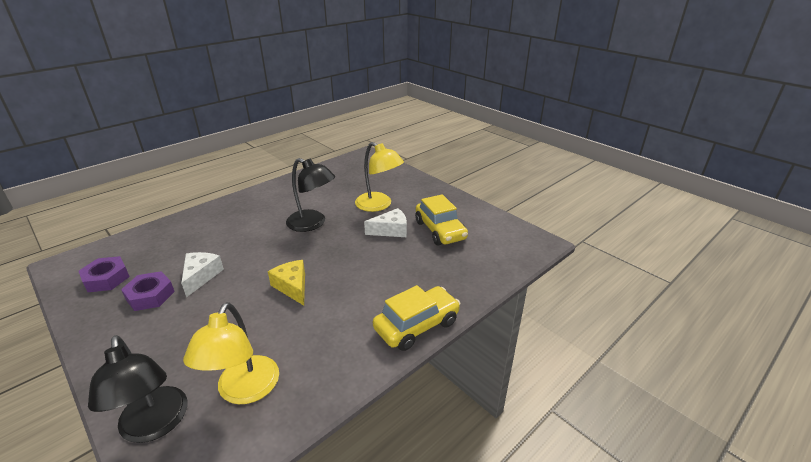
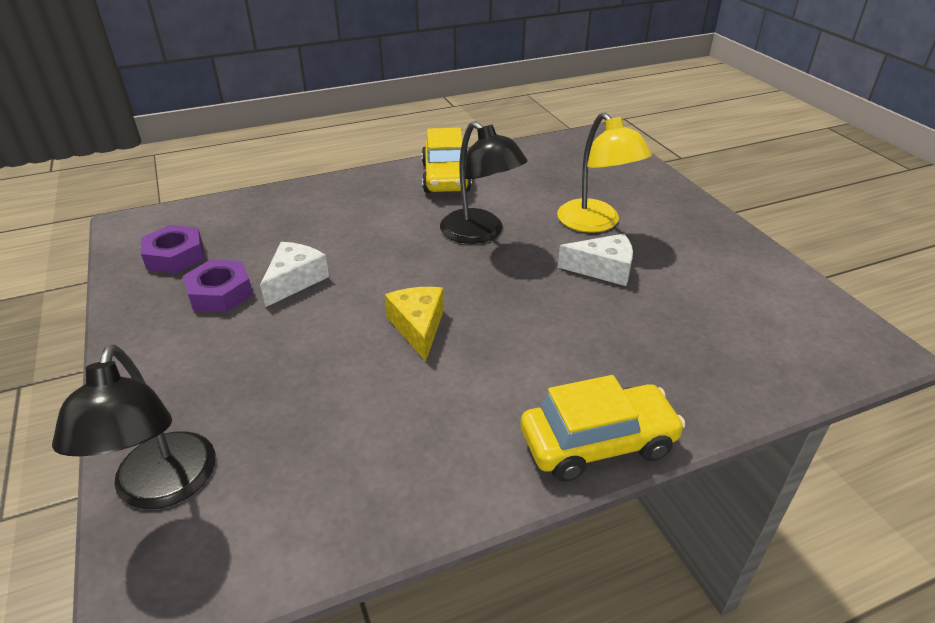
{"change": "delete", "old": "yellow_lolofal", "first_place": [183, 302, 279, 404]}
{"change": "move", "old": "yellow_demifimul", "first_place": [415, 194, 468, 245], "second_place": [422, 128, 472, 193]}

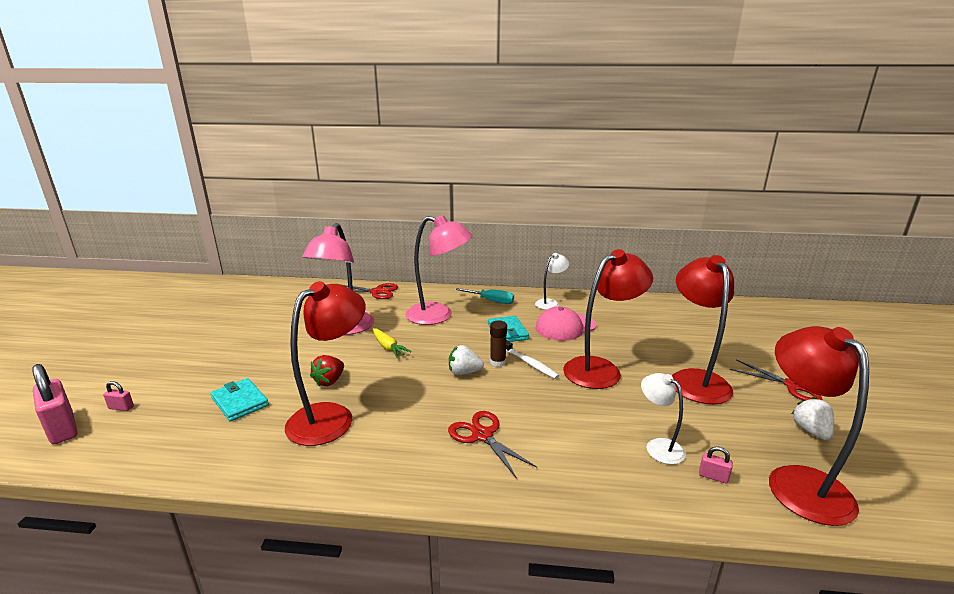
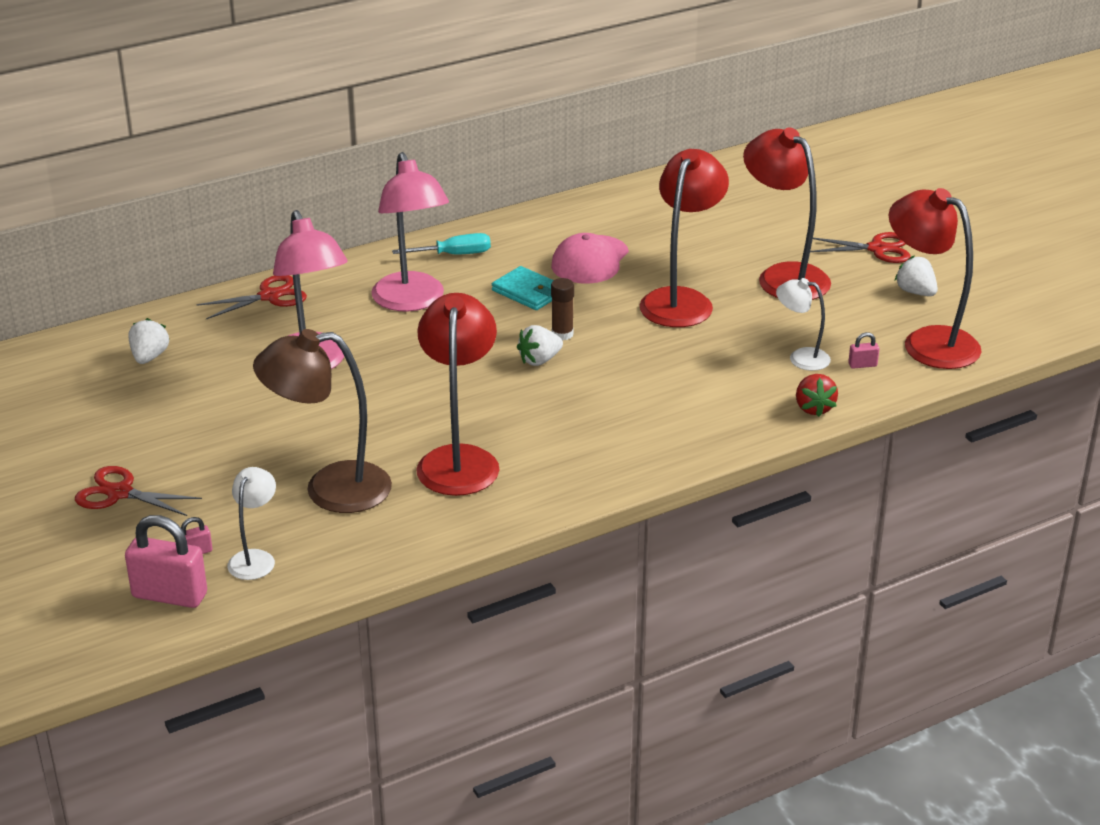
{"change": "replace", "old": "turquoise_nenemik", "new": "brown_lolofal", "first_place": [211, 378, 269, 421], "second_place": [253, 329, 392, 513]}
{"change": "move", "old": "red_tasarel", "first_place": [310, 355, 344, 387], "second_place": [796, 374, 838, 417]}
{"change": "delete", "old": "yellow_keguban", "first_place": [373, 328, 411, 358]}
{"change": "rotate", "old": "pink_lolofal", "first_place": [406, 215, 473, 325], "second_place": [371, 152, 449, 311], "degrees": 90}
{"change": "move", "old": "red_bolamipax", "first_place": [448, 411, 537, 479], "second_place": [75, 466, 202, 516]}
{"change": "delete", "old": "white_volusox", "first_place": [506, 340, 559, 379]}
{"change": "move", "old": "white_lolofal", "first_place": [535, 253, 569, 310], "second_place": [227, 467, 276, 580]}
{"change": "insert", "new": "white_tasarel", "second_place": [128, 318, 169, 364]}

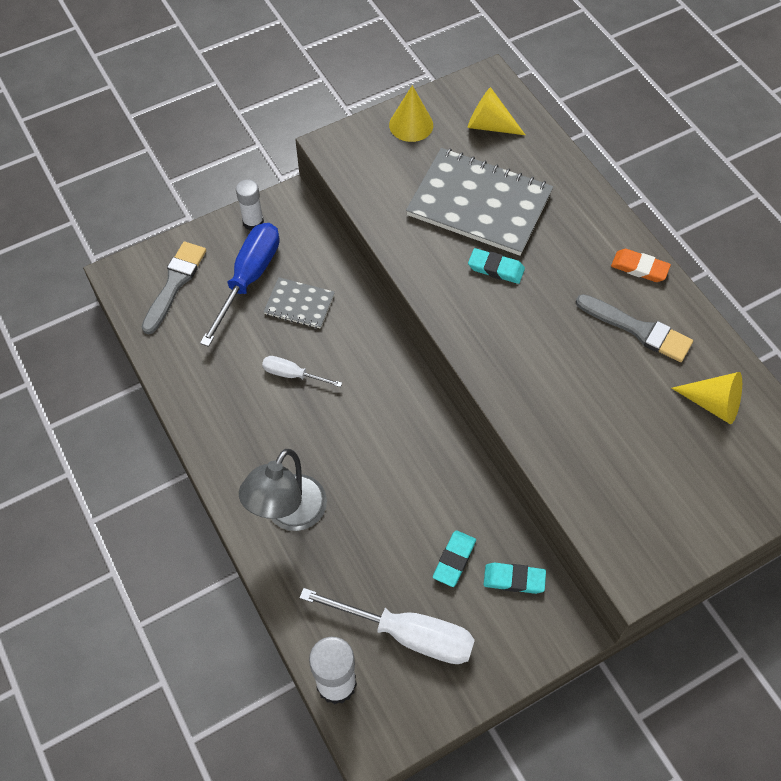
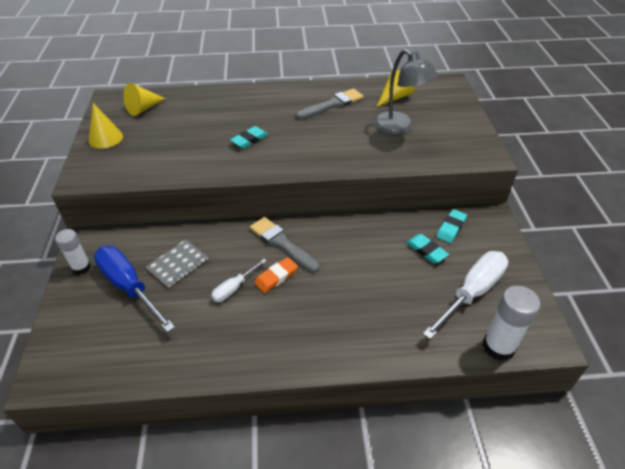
{"change": "move", "old": "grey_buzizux", "first_place": [142, 242, 206, 335], "second_place": [250, 217, 320, 273]}
{"change": "move", "old": "grey_lolofal", "first_place": [239, 449, 327, 531], "second_place": [374, 49, 438, 135]}
{"change": "delete", "old": "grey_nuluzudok", "first_place": [406, 148, 553, 256]}
{"change": "move", "old": "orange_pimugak", "first_place": [611, 249, 671, 282], "second_place": [254, 257, 298, 293]}

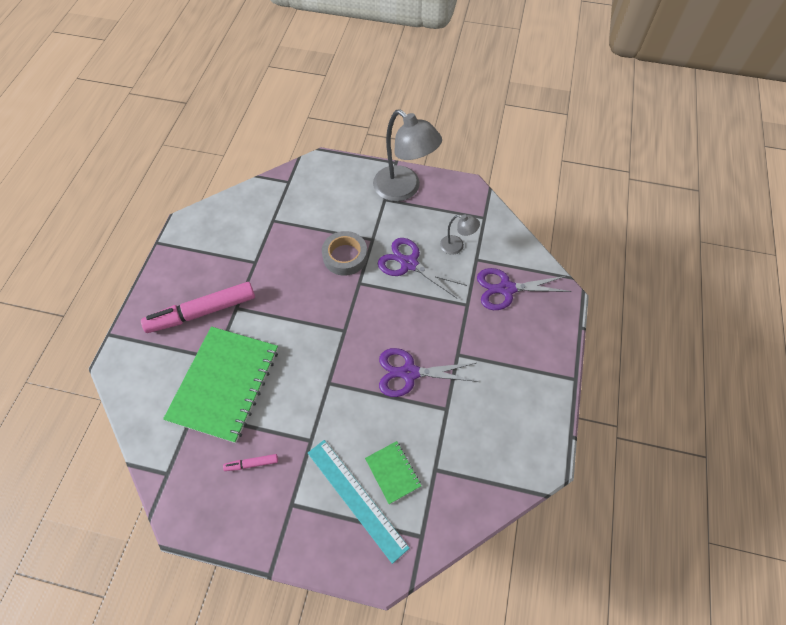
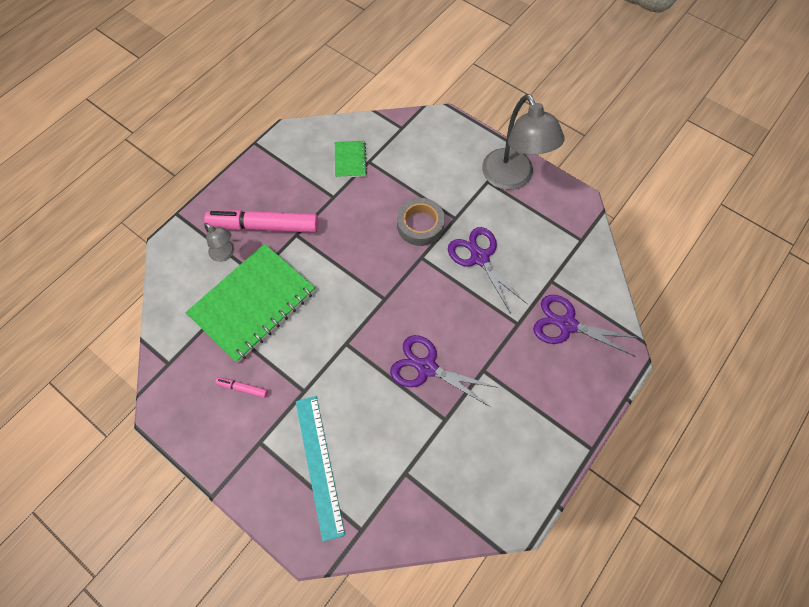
{"change": "move", "old": "green_nuluzudok", "first_place": [365, 441, 421, 504], "second_place": [335, 141, 367, 178]}
{"change": "move", "old": "grey_lolofal", "first_place": [440, 214, 480, 255], "second_place": [204, 223, 234, 262]}

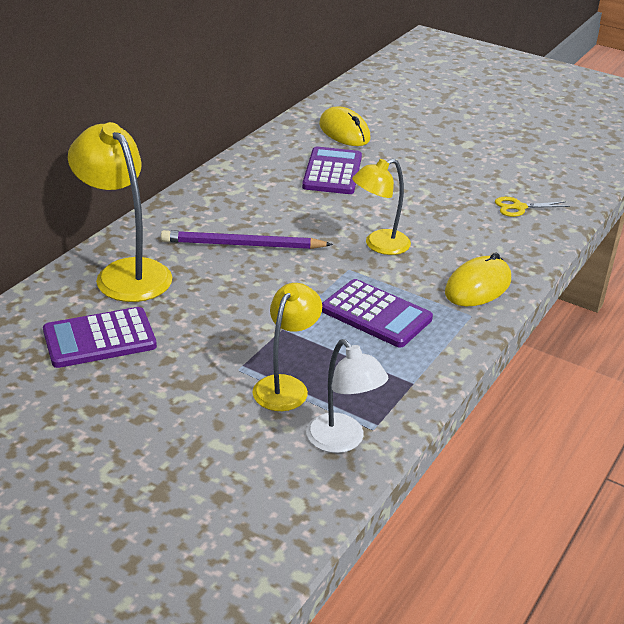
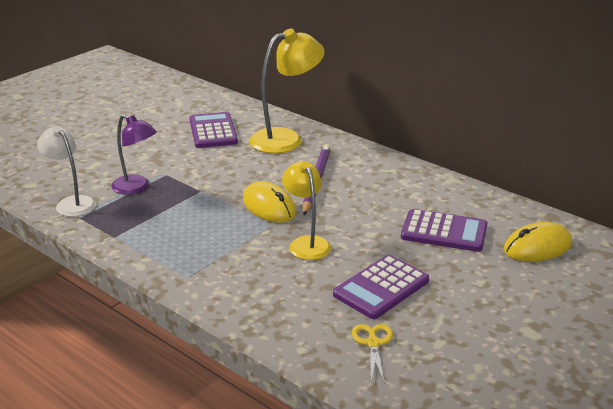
{"change": "recolor", "old": "yellow_lolofal", "new": "purple_lolofal", "first_place": [253, 283, 322, 411], "second_place": [111, 114, 157, 194]}
{"change": "rotate", "old": "white_lolofal", "first_place": [306, 339, 388, 453], "second_place": [37, 126, 96, 217], "degrees": 75}
{"change": "move", "old": "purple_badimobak", "first_place": [322, 279, 433, 348], "second_place": [333, 255, 429, 319]}
{"change": "move", "old": "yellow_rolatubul", "first_place": [445, 253, 511, 306], "second_place": [243, 181, 296, 223]}

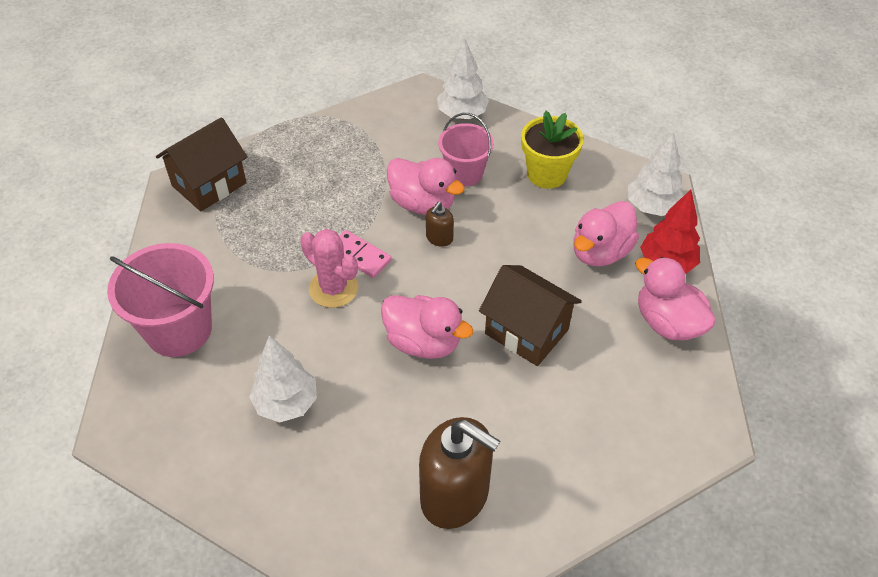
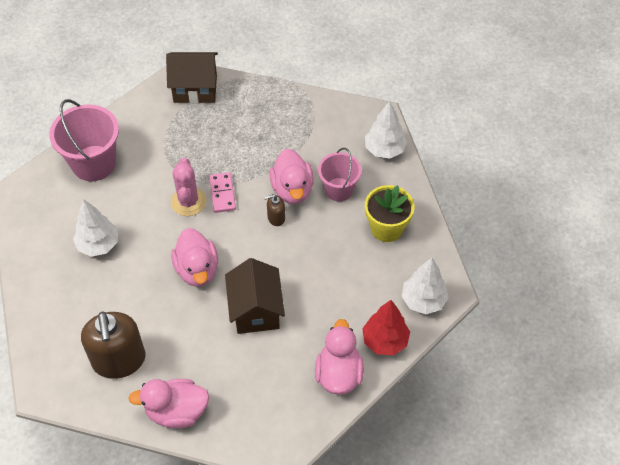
{"change": "move", "old": "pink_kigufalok", "first_place": [573, 201, 639, 266], "second_place": [128, 379, 209, 428]}

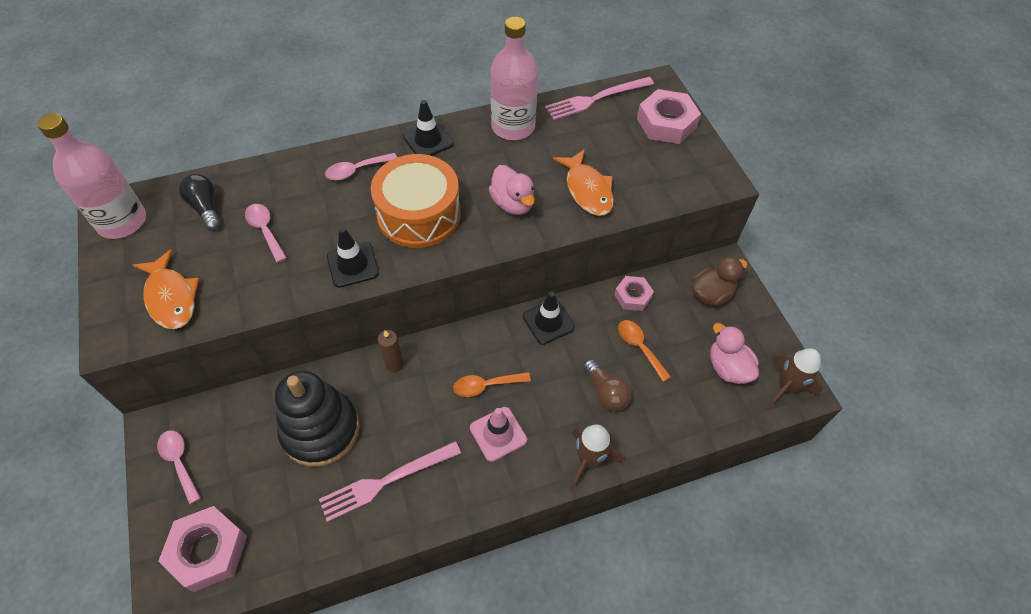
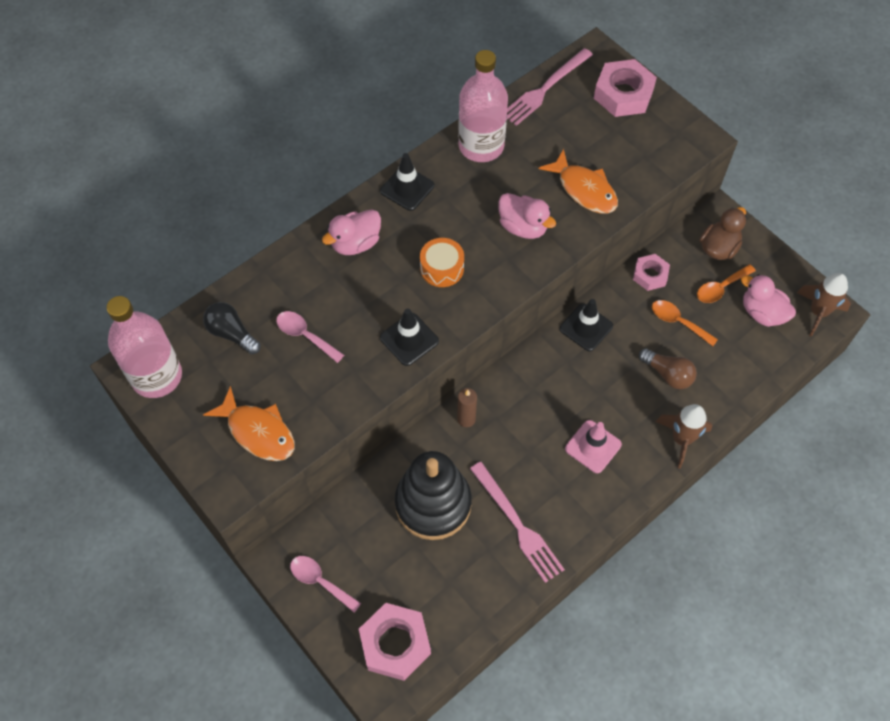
{"change": "rotate", "old": "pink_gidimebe", "first_place": [319, 441, 461, 522], "second_place": [470, 462, 565, 583], "degrees": -75}
{"change": "replace", "old": "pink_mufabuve", "new": "pink_kigufalok", "first_place": [325, 153, 397, 180], "second_place": [322, 209, 381, 255]}
{"change": "resize", "old": "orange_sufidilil", "first_place": [371, 154, 461, 248], "second_place": [420, 238, 464, 287], "factor": 0.52}
{"change": "move", "old": "orange_mufabuve", "first_place": [453, 372, 531, 397], "second_place": [697, 264, 756, 303]}

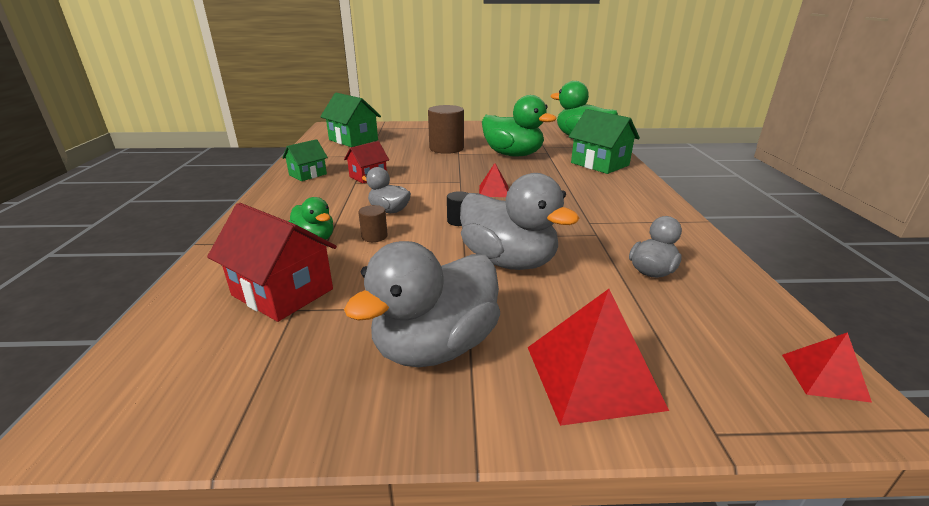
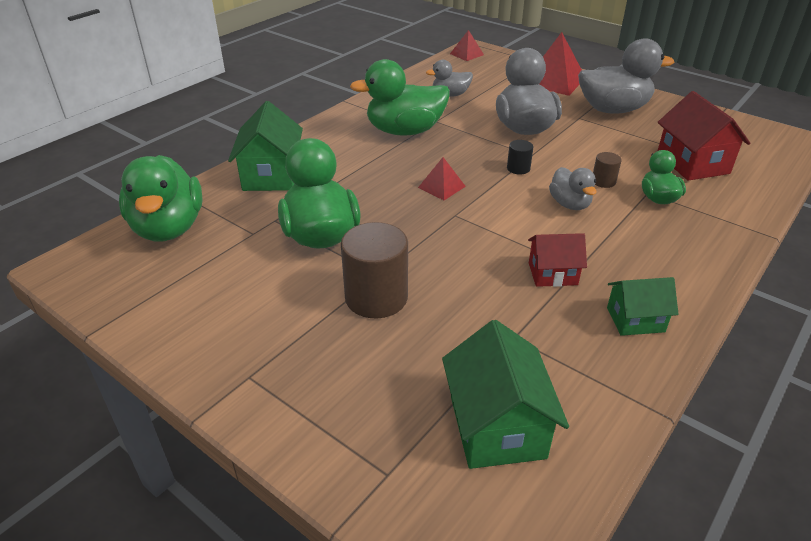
{"change": "insert", "new": "green_kigufalok", "second_place": [350, 59, 450, 136]}

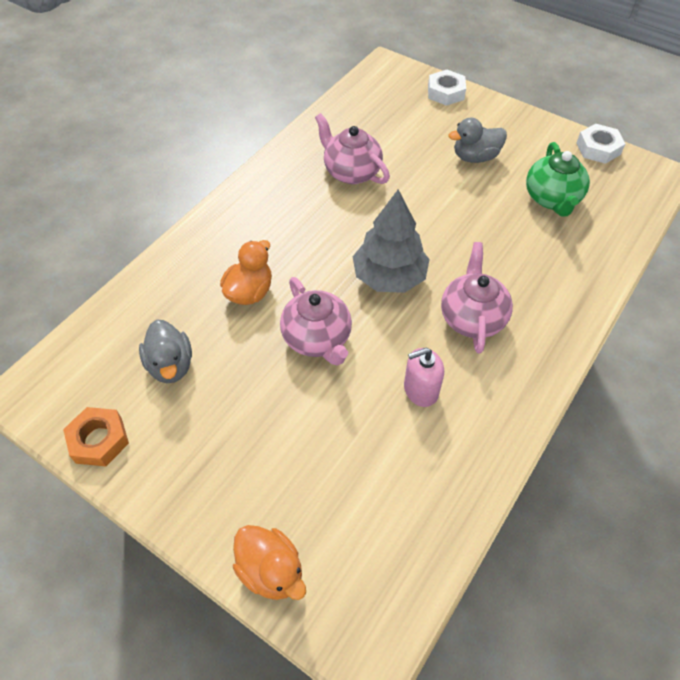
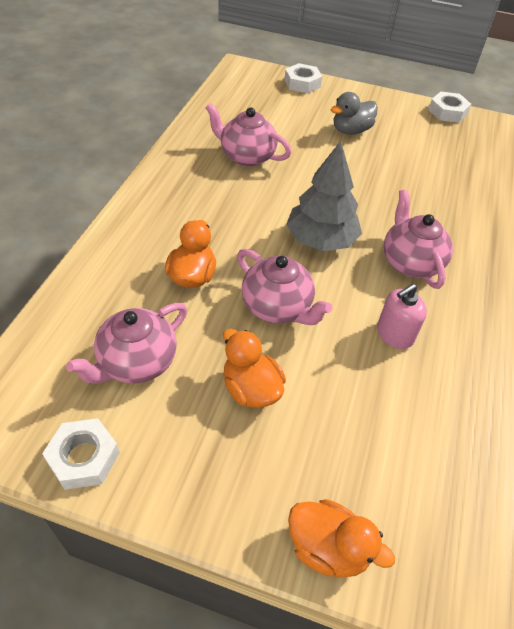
{"change": "recolor", "old": "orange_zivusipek", "new": "white_zivusipek", "first_place": [63, 407, 129, 466], "second_place": [42, 418, 120, 490]}
{"change": "replace", "old": "grey_kigufalok", "new": "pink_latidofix", "first_place": [139, 320, 192, 383], "second_place": [66, 303, 187, 383]}
{"change": "delete", "old": "green_latidofix", "first_place": [526, 142, 590, 216]}
{"change": "insert", "new": "orange_kigufalok", "second_place": [223, 329, 286, 408]}

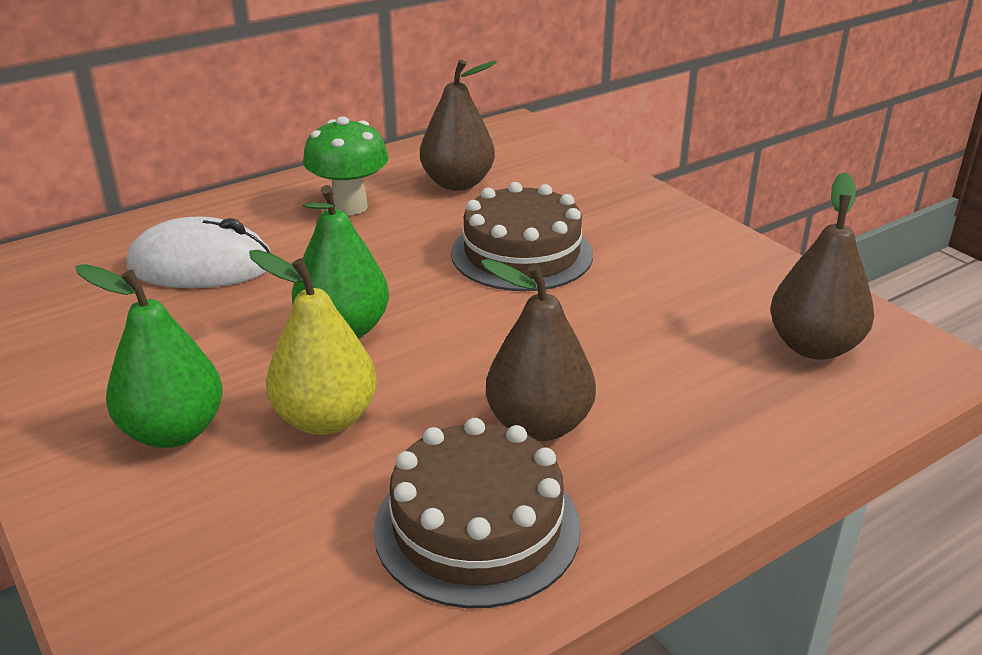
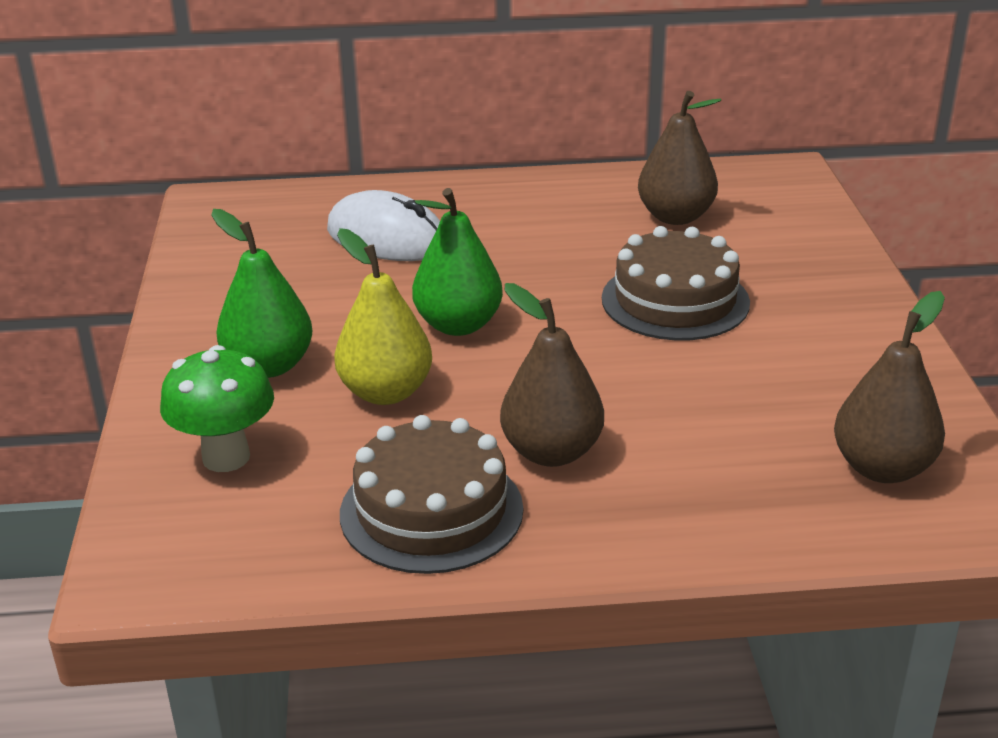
{"change": "move", "old": "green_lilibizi", "first_place": [303, 116, 388, 215], "second_place": [160, 345, 274, 472]}

